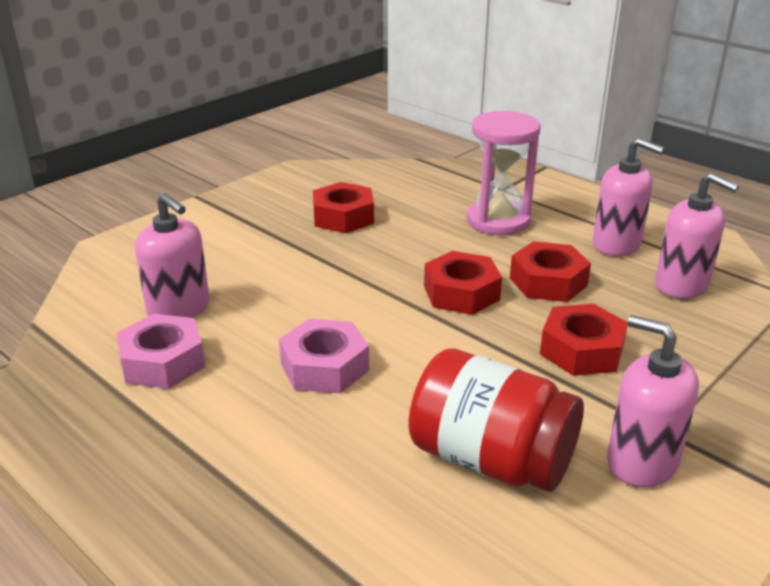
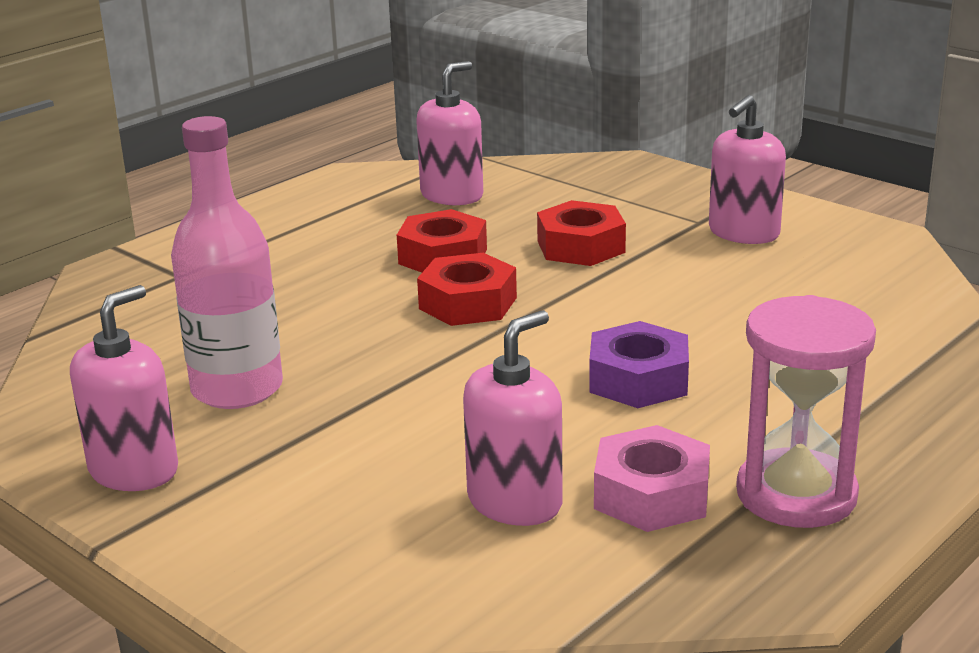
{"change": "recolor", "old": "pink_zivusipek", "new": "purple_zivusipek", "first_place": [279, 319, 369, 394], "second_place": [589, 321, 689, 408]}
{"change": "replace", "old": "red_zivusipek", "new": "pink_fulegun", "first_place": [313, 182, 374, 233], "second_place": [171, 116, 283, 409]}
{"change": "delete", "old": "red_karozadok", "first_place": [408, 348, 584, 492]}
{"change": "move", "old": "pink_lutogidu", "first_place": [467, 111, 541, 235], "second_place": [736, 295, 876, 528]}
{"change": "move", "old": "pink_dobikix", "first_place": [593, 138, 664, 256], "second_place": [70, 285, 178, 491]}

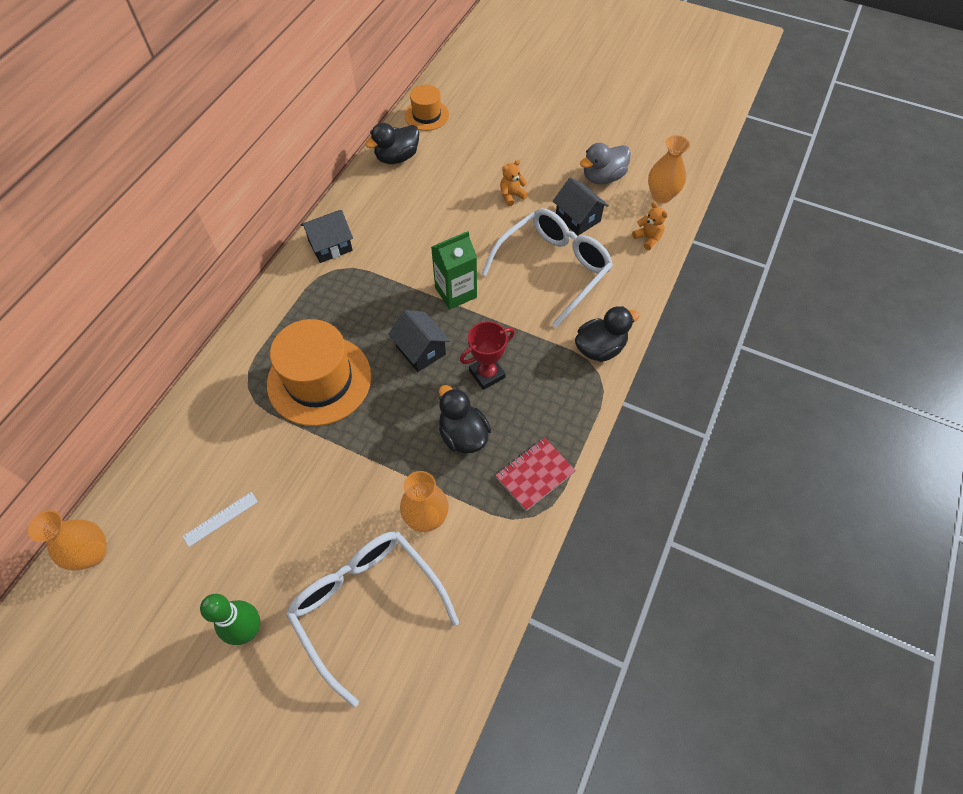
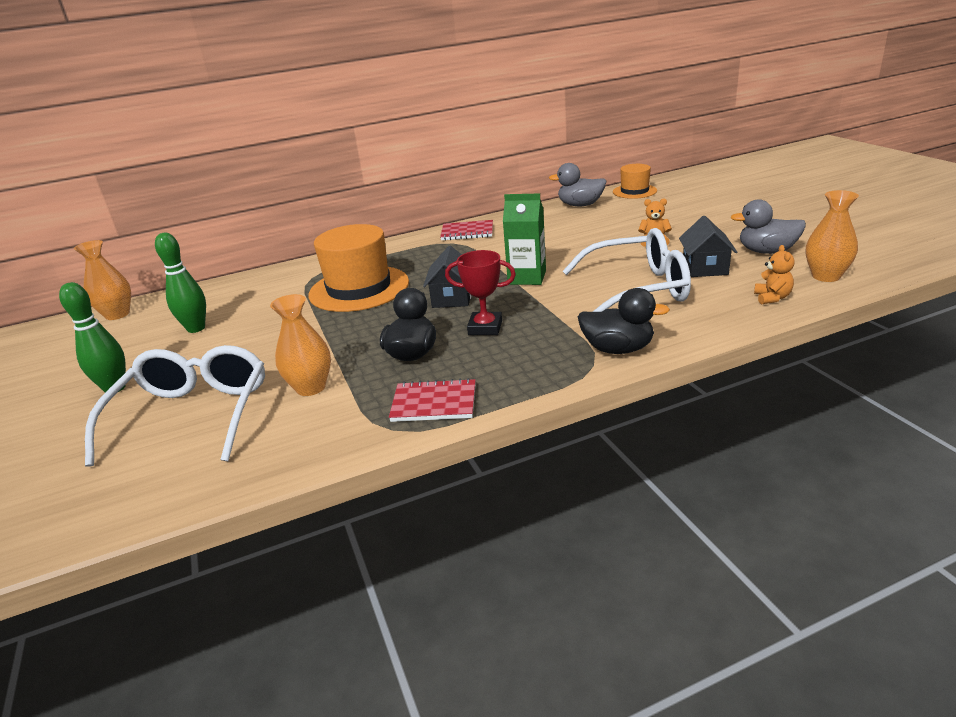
{"change": "replace", "old": "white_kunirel", "new": "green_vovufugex", "first_place": [183, 492, 258, 547], "second_place": [155, 233, 206, 333]}
{"change": "replace", "old": "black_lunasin", "new": "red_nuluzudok", "first_place": [300, 210, 353, 263], "second_place": [440, 220, 493, 241]}
{"change": "recolor", "old": "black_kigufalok", "new": "grey_kigufalok", "first_place": [365, 123, 419, 164], "second_place": [549, 163, 607, 206]}

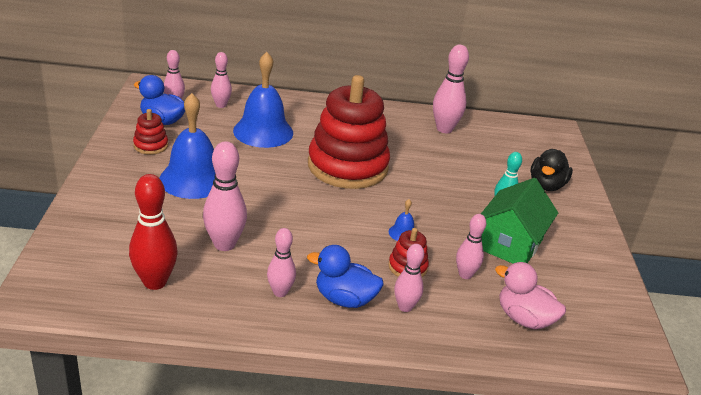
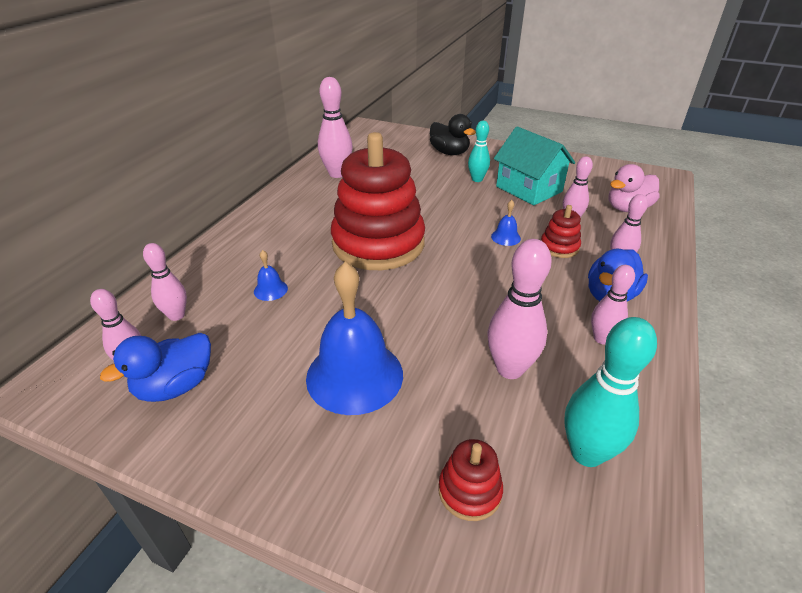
{"change": "recolor", "old": "red_vovufugex", "new": "turquoise_vovufugex", "first_place": [129, 174, 178, 290], "second_place": [564, 317, 657, 467]}
{"change": "move", "old": "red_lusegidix", "first_place": [133, 109, 168, 155], "second_place": [438, 439, 503, 521]}
{"change": "resize", "old": "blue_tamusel", "first_place": [233, 52, 293, 148], "second_place": [254, 250, 288, 301], "factor": 0.42}
{"change": "recolor", "old": "green_lunasin", "new": "turquoise_lunasin", "first_place": [481, 178, 558, 264], "second_place": [494, 126, 575, 205]}

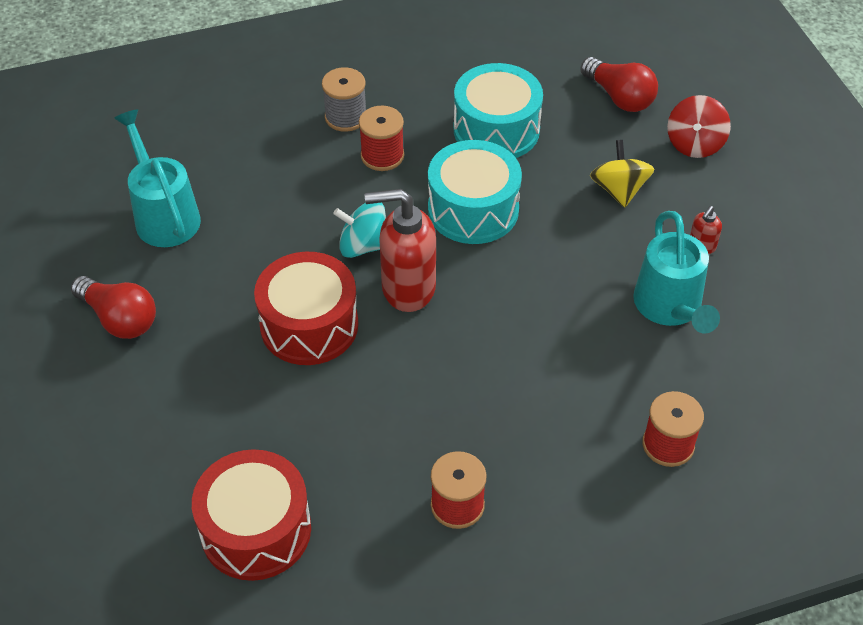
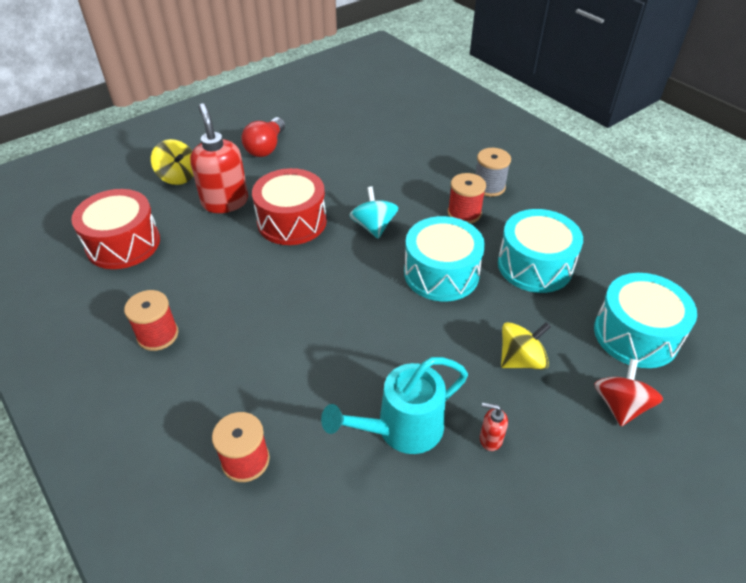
{"change": "delete", "old": "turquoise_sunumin", "first_place": [114, 109, 201, 247]}
{"change": "move", "old": "red_dobikix", "first_place": [365, 189, 436, 312], "second_place": [190, 103, 248, 213]}
{"change": "replace", "old": "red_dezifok", "new": "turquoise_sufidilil", "first_place": [580, 57, 658, 112], "second_place": [594, 273, 697, 368]}
{"change": "rotate", "old": "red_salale", "first_place": [667, 95, 731, 158], "second_place": [594, 359, 663, 426], "degrees": 105}
{"change": "insert", "new": "yellow_salale", "second_place": [151, 139, 194, 185]}

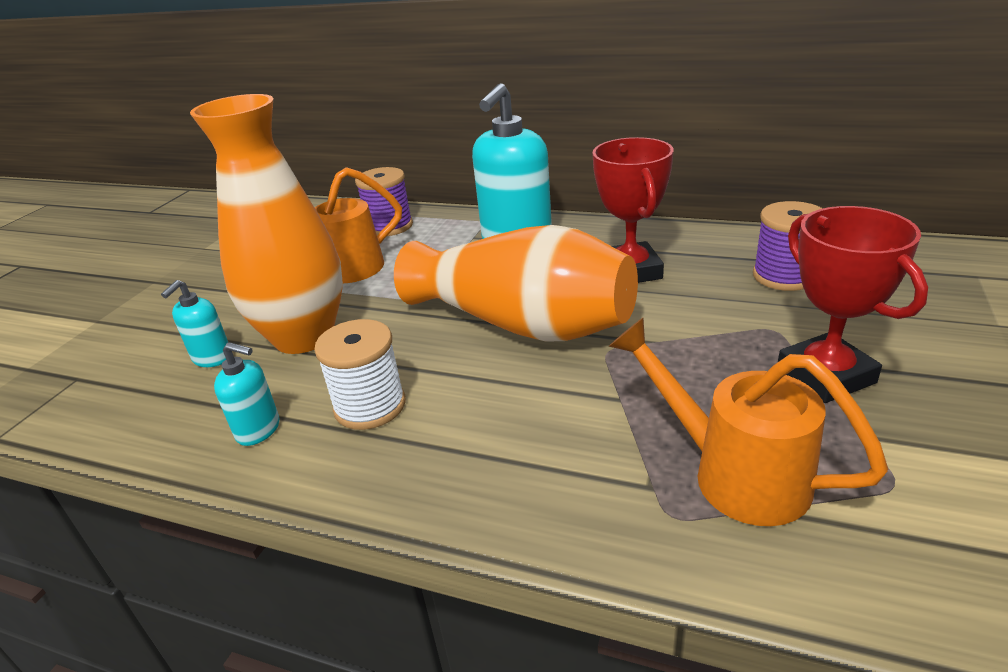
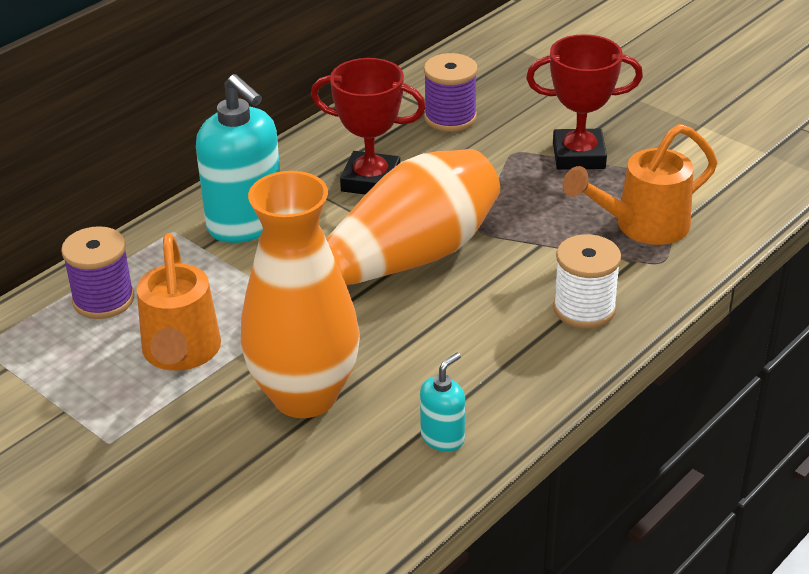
{"change": "delete", "old": "turquoise_dobikix", "first_place": [161, 280, 228, 367]}
{"change": "move", "old": "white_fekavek", "first_place": [314, 319, 406, 430], "second_place": [553, 234, 621, 328]}

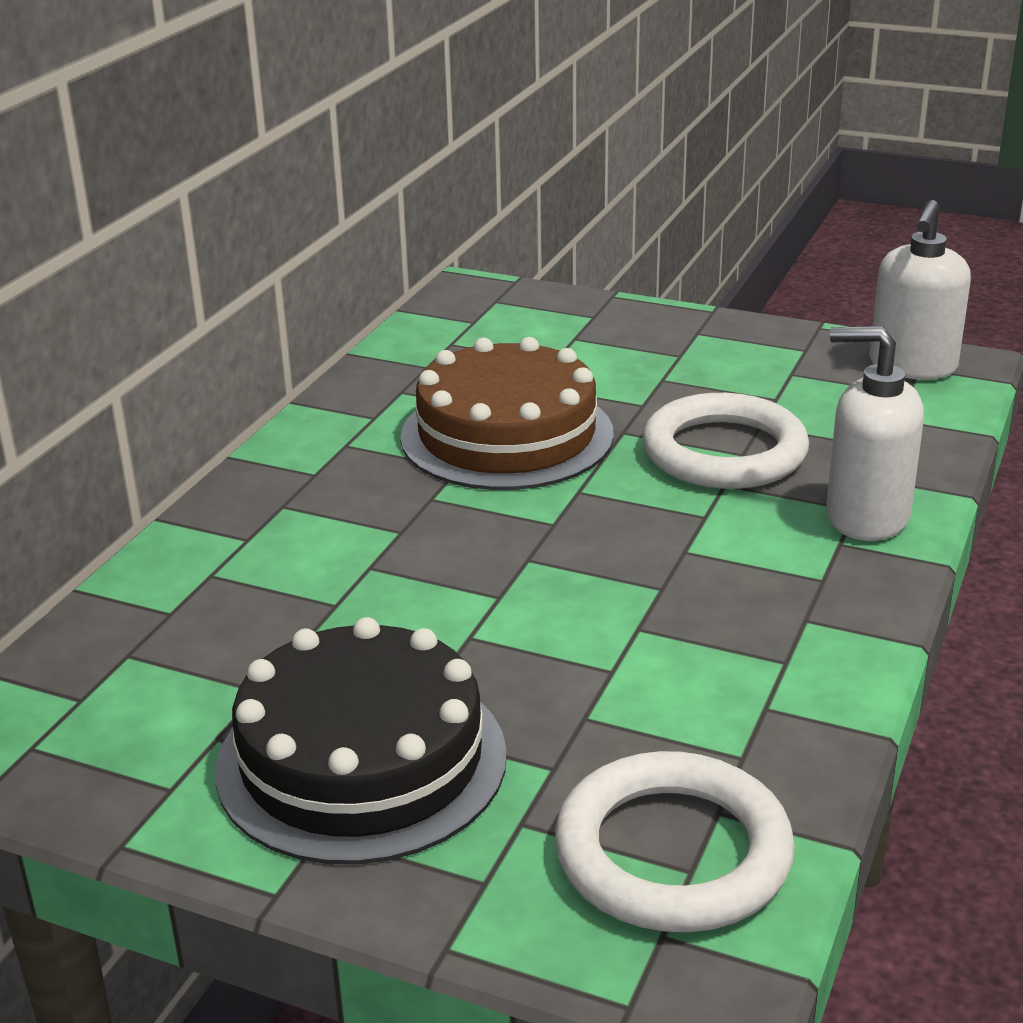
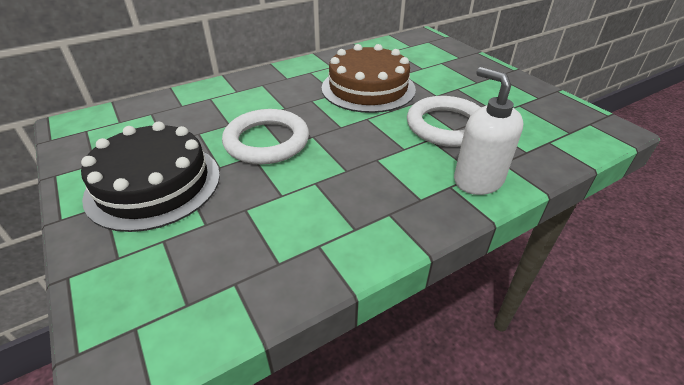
{"change": "move", "old": "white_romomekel", "first_place": [555, 751, 795, 932], "second_place": [222, 109, 309, 164]}
{"change": "delete", "old": "white_dobikix", "first_place": [869, 200, 971, 380]}

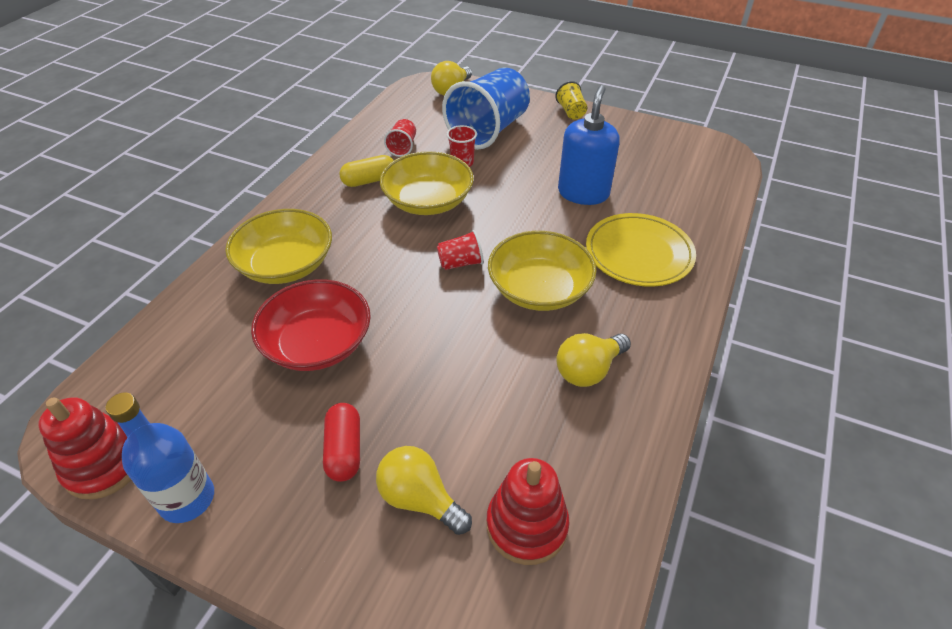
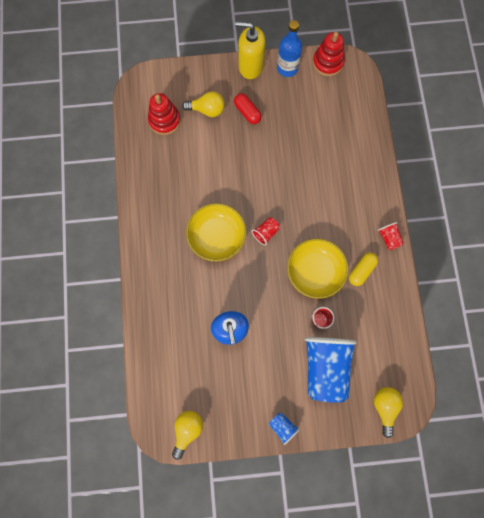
{"change": "delete", "old": "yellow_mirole", "first_place": [225, 209, 332, 284]}
{"change": "delete", "old": "red_mirole", "first_place": [251, 279, 371, 371]}
{"change": "move", "old": "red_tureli", "first_place": [384, 119, 416, 157], "second_place": [378, 222, 404, 250]}
{"change": "recolor", "old": "yellow_tureli", "new": "blue_tureli", "first_place": [555, 81, 587, 120], "second_place": [269, 413, 300, 445]}
{"change": "move", "old": "yellow_dezifok", "first_place": [556, 333, 631, 387], "second_place": [172, 411, 203, 460]}
{"change": "delete", "old": "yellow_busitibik", "first_place": [586, 213, 696, 287]}
{"change": "insert", "new": "yellow_dobikix", "second_place": [235, 22, 266, 79]}

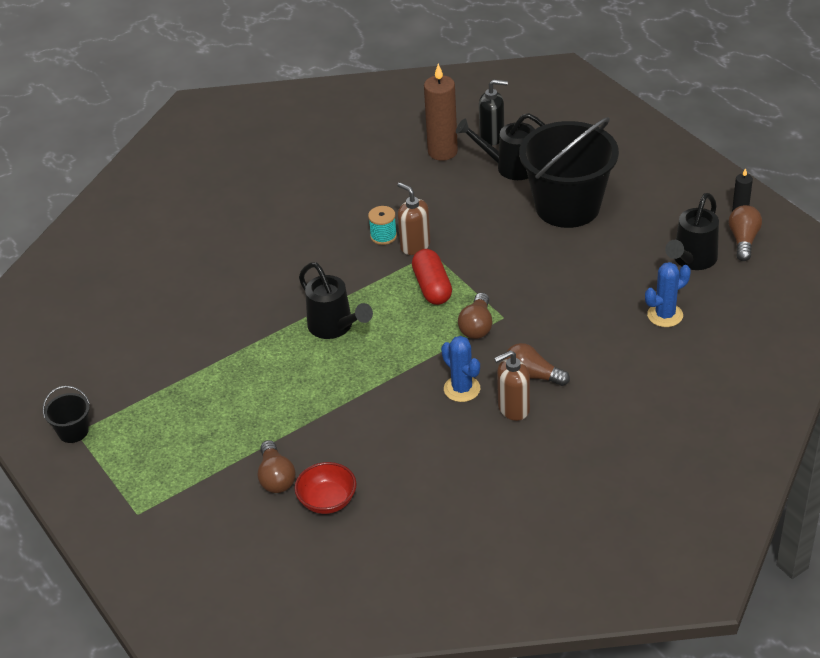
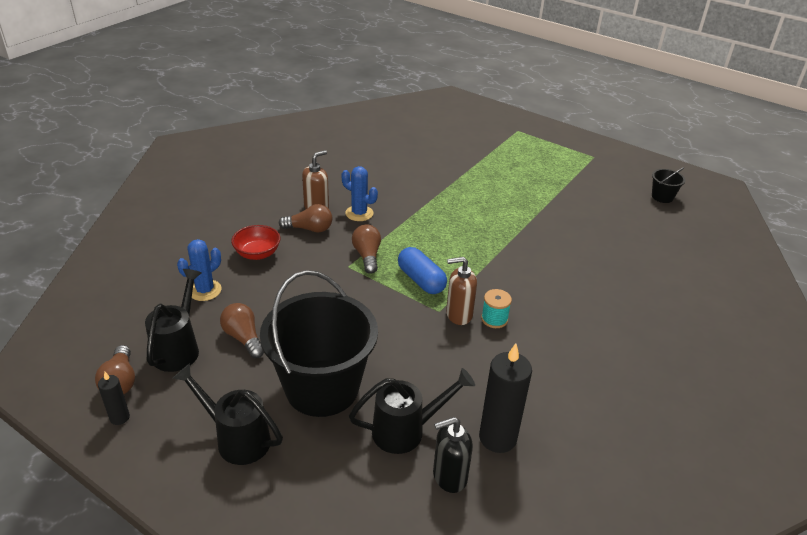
{"change": "move", "old": "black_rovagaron", "first_place": [43, 386, 90, 443], "second_place": [652, 167, 686, 203]}
{"change": "move", "old": "brown_dezifok", "first_place": [258, 440, 296, 493], "second_place": [220, 303, 264, 358]}
{"change": "move", "old": "red_mirole", "first_place": [294, 462, 356, 514], "second_place": [231, 225, 280, 260]}
{"change": "move", "old": "black_sunumin", "first_place": [299, 262, 373, 339], "second_place": [173, 363, 283, 465]}
{"change": "rotate", "old": "brown_dobikix", "first_place": [397, 182, 430, 255], "second_place": [446, 257, 477, 325], "degrees": 150}
{"change": "recolor", "old": "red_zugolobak", "new": "blue_zugolobak", "first_place": [412, 249, 452, 305], "second_place": [398, 247, 447, 294]}
{"change": "recolor", "old": "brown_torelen", "new": "black_torelen", "first_place": [424, 64, 458, 161], "second_place": [479, 343, 532, 453]}

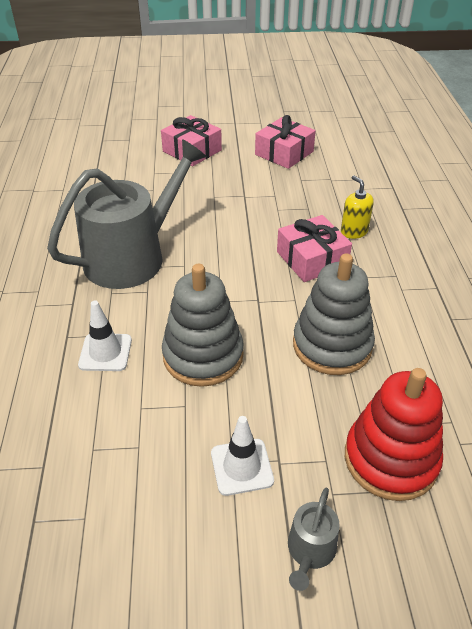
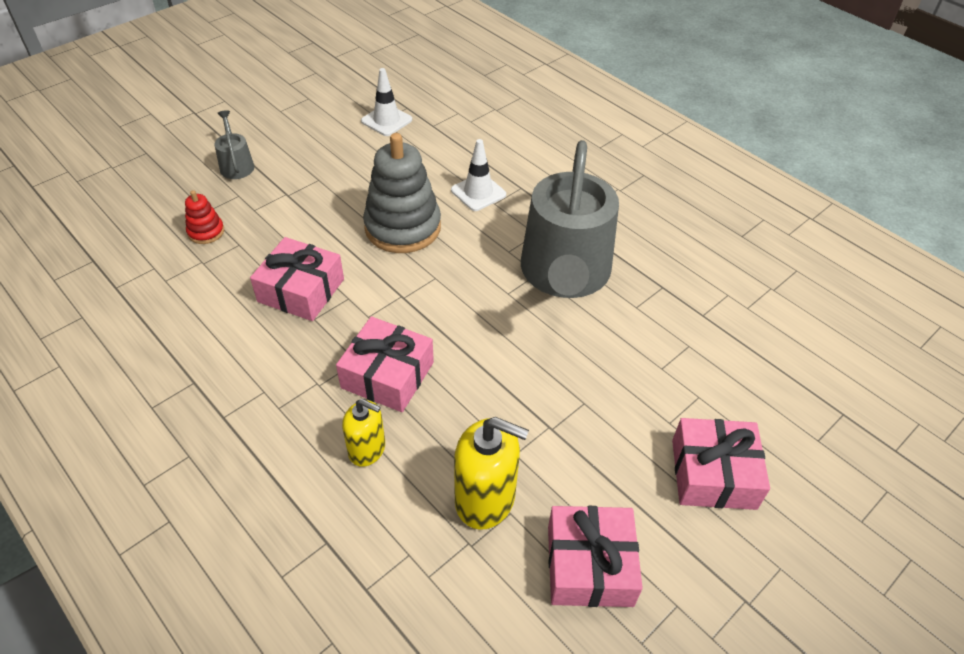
{"change": "move", "old": "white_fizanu", "first_place": [211, 416, 274, 496], "second_place": [361, 68, 412, 136]}
{"change": "replace", "old": "grey_lusegidix", "new": "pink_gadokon", "first_place": [293, 254, 375, 375], "second_place": [250, 237, 344, 321]}
{"change": "resize", "old": "red_lusegidix", "first_place": [345, 368, 443, 501], "second_place": [185, 190, 224, 244], "factor": 0.47}
{"change": "insert", "new": "yellow_dobikix", "second_place": [454, 417, 529, 530]}

